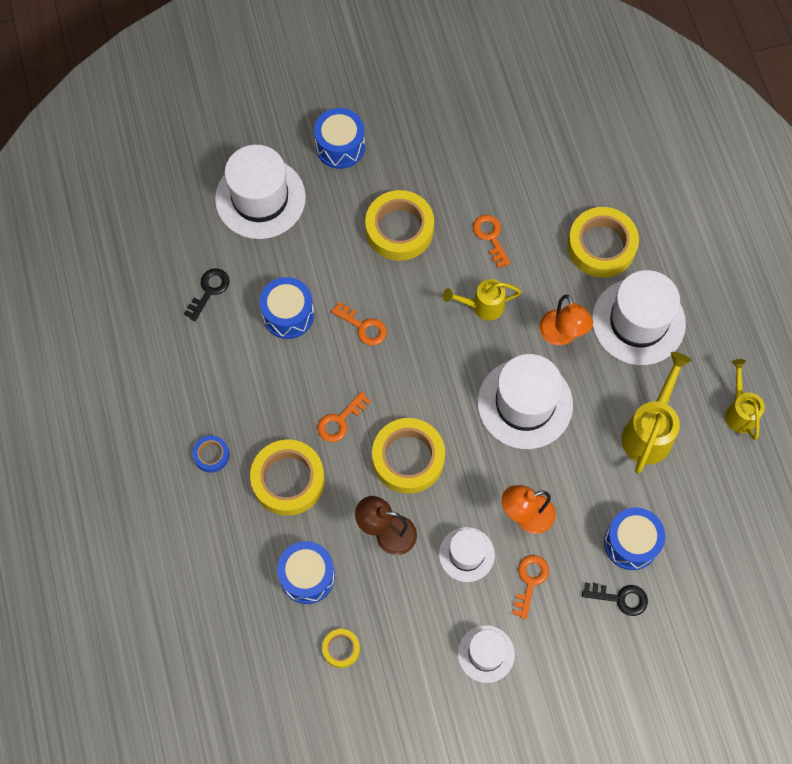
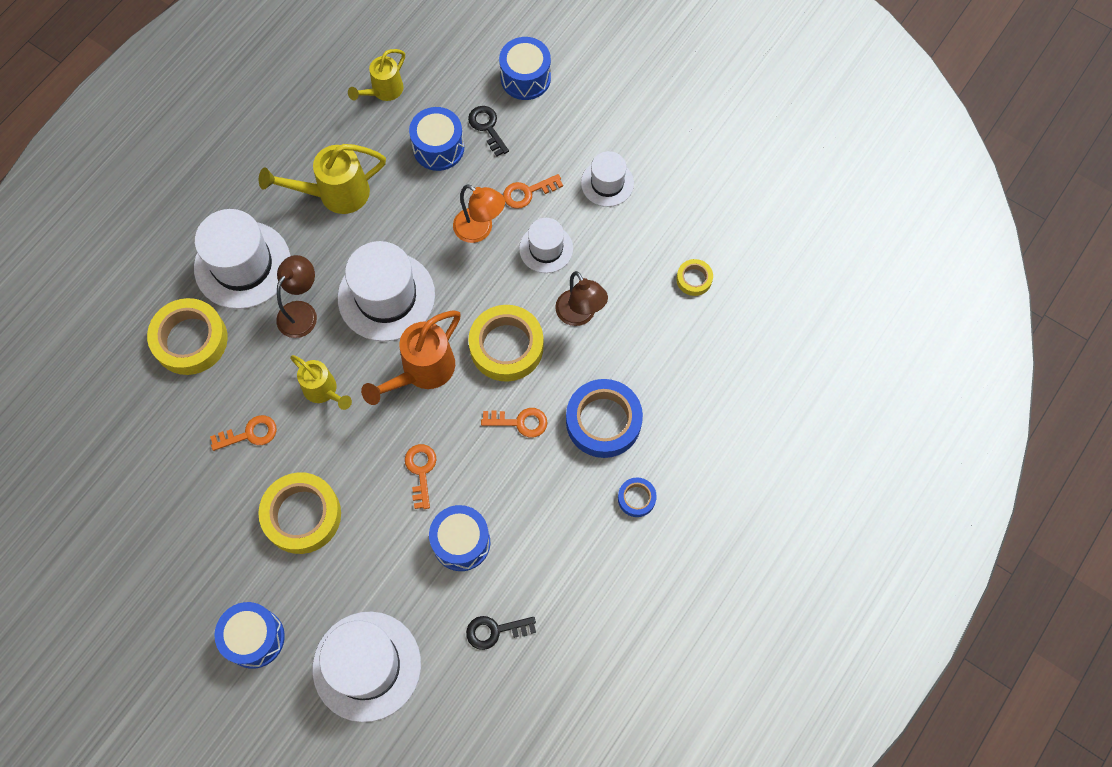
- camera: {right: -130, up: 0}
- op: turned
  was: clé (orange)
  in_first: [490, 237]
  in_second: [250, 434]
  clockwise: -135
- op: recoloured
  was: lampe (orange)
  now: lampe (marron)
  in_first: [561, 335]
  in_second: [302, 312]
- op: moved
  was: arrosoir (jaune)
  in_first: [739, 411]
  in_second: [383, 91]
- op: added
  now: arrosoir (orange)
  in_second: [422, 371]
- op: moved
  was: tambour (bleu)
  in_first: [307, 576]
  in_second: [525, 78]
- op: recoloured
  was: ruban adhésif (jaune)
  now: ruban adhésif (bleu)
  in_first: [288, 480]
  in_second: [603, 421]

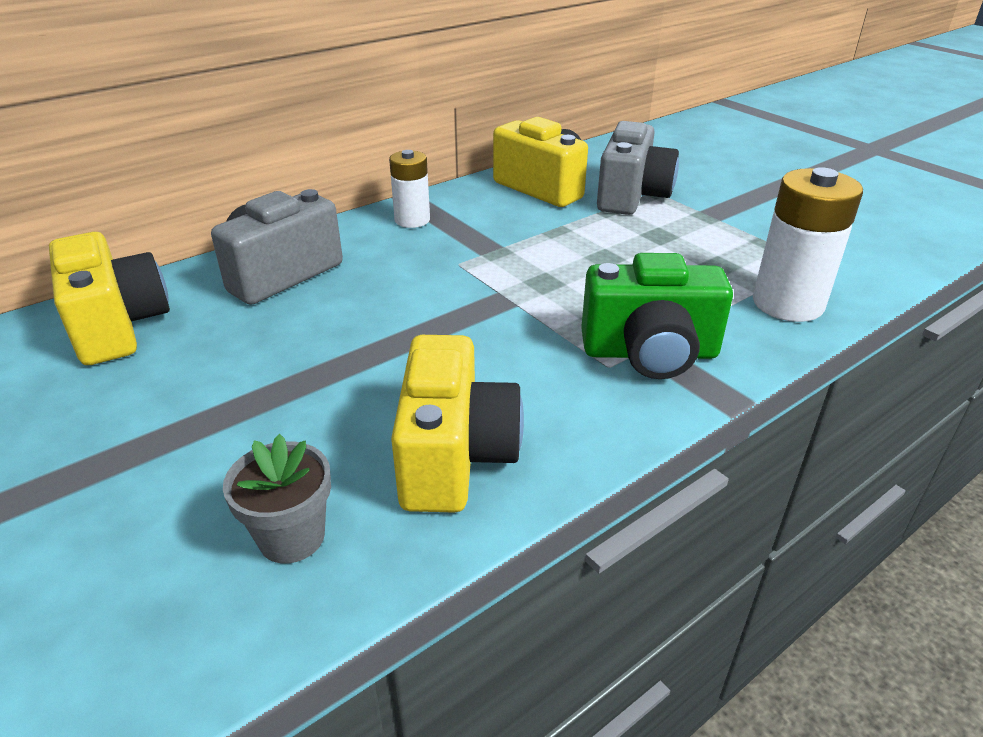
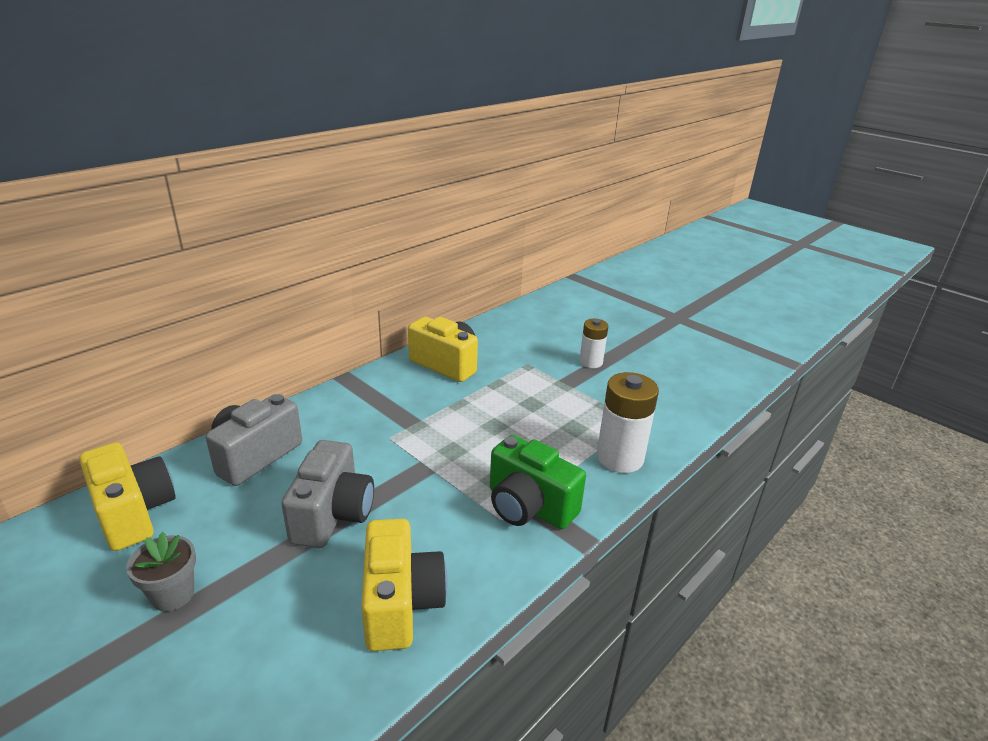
- camera: {right: -10, up: -5}
- op: moved
  was: pot de fleurs (gris)
  in_first: [292, 537]
  in_second: [173, 594]
- op: moved
  was: appareil photo (gris)
  in_first: [631, 196]
  in_second: [332, 514]
- op: turned
  was: appareil photo (vert)
  in_first: [650, 353]
  in_second: [529, 506]
  clockwise: 45
- op: moved
  was: pile (blanc)
  in_first: [412, 220]
  in_second: [591, 362]

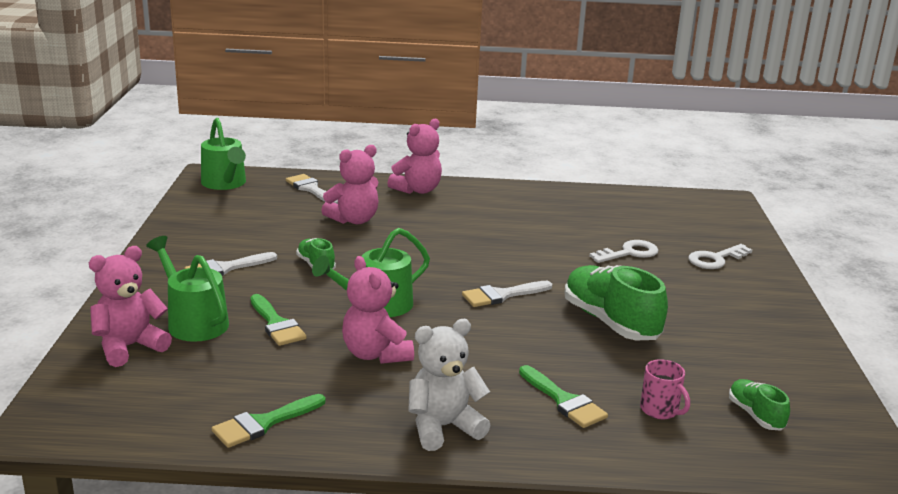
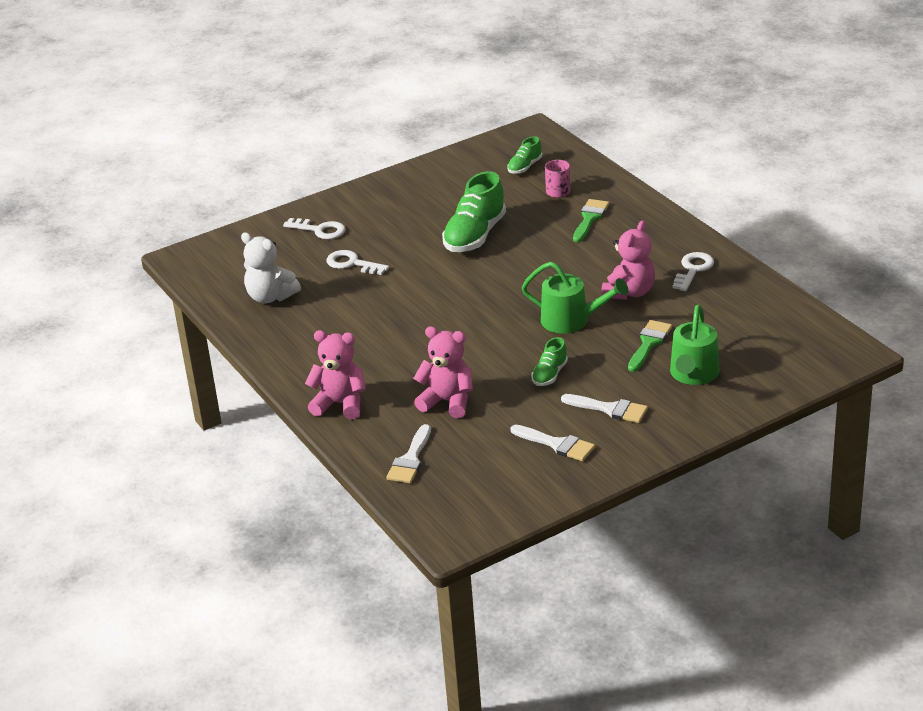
- camera: {right: -120, up: 10}
- op: moved
  was: ours en peluche (blanc)
  in_first: [443, 427]
  in_second: [270, 297]
- op: moved
  was: pinceau (blanc)
  in_first: [502, 295]
  in_second: [557, 444]
- op: added
  now: clé (blanc)
  in_second: [693, 269]
- op: removed
  was: ours en peluche (rose)
  in_first: [129, 347]
- op: removed
  was: arrosoir (vert)
  in_first: [225, 184]
- op: removed
  was: pinceau (vert)
  in_first: [263, 423]

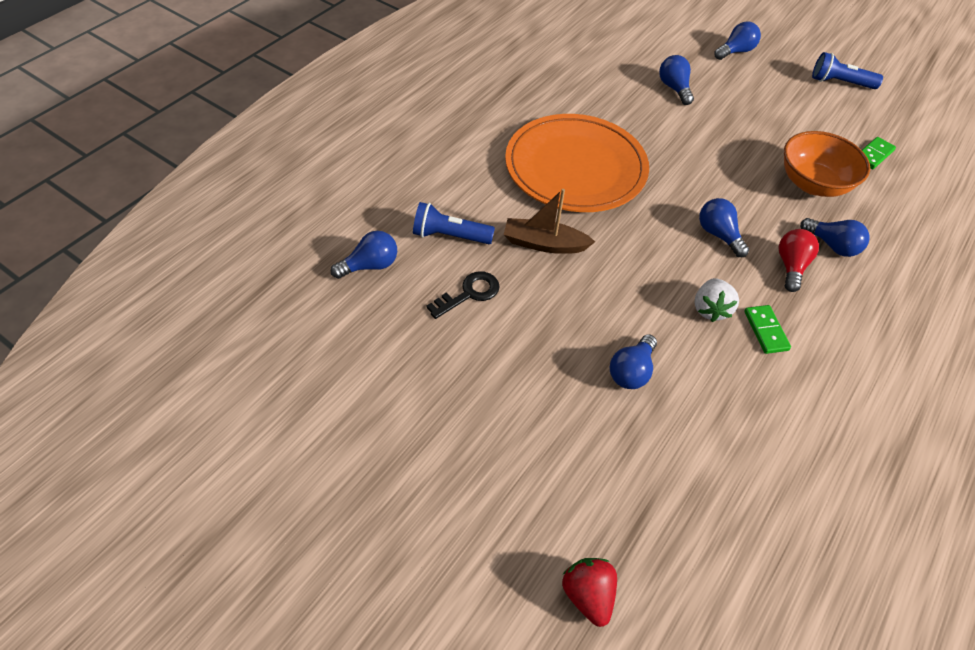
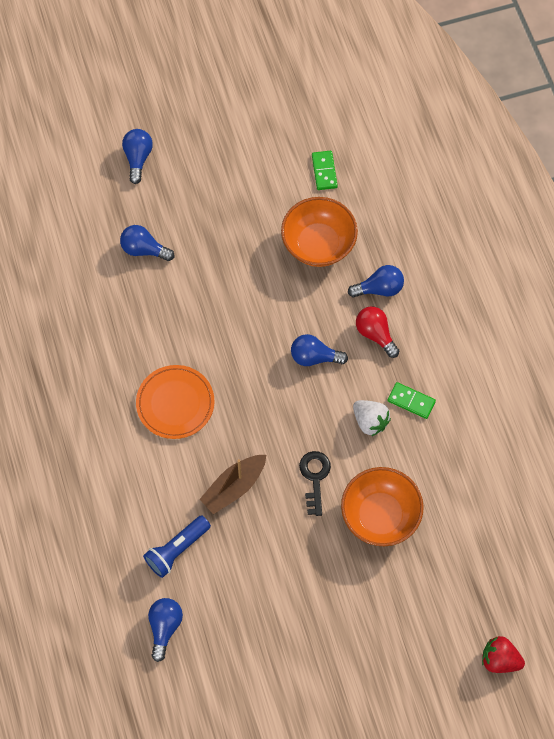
- camera: {right: -50, up: 15}
- op: resized
  was: assiette (orange)
  in_first: [575, 168]
  in_second: [175, 403]
  ratio: 0.57
- op: moved
  was: clé (noir)
  in_first: [469, 294]
  in_second: [314, 478]
- op: replaced
  was: ampoule (bleu)
  now: bol (orange)
  in_first: [631, 371]
  in_second: [380, 515]
- op: removed
  was: lampe de poche (bleu)
  in_first: [840, 83]

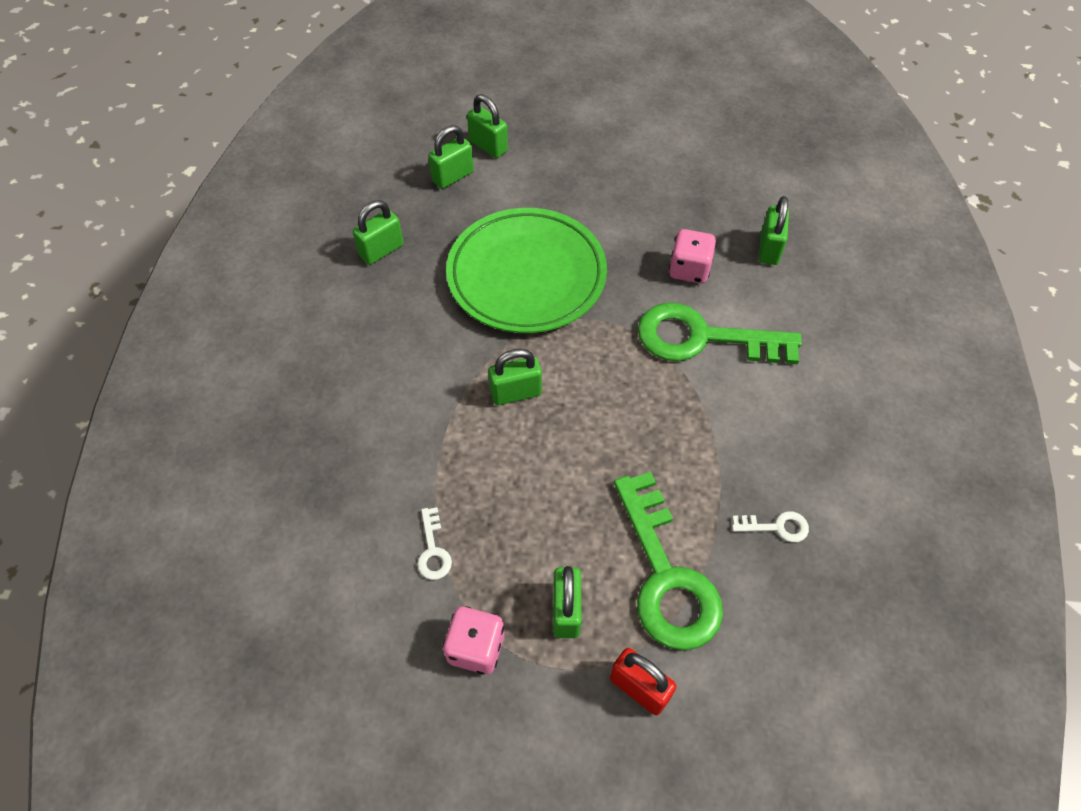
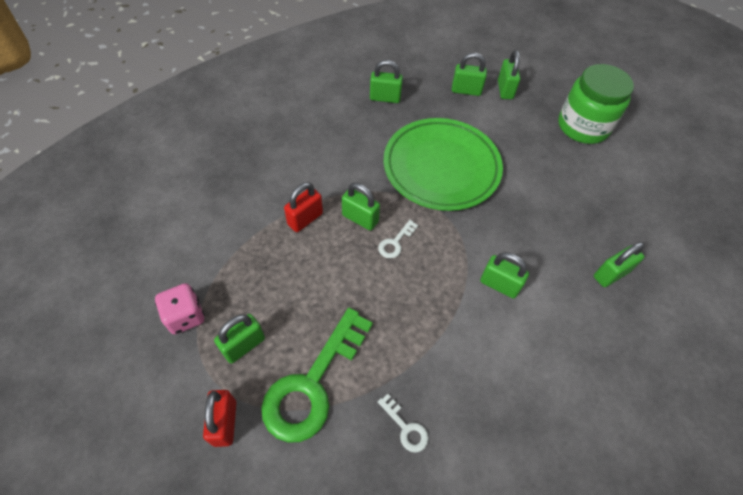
- camera: {right: 45, up: 0}
- op: added
  now: cadenas (rouge)
  in_second: [305, 219]
- op: moved
  was: clé (blanc)
  in_first: [433, 550]
  in_second: [395, 242]
- op: replaced
  was: clé (vert)
  now: cadenas (vert)
  in_first: [702, 338]
  in_second: [499, 285]
- op: added
  now: bocal (vert)
  in_second: [583, 126]
- op: removed
  was: dé (rose)
  in_first: [689, 269]

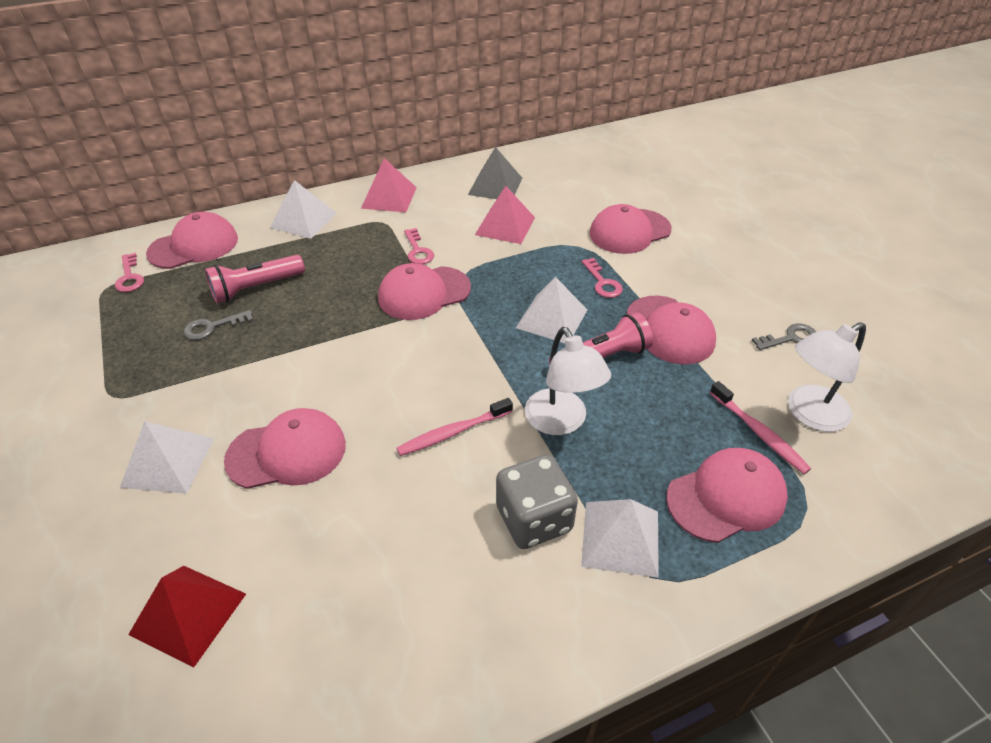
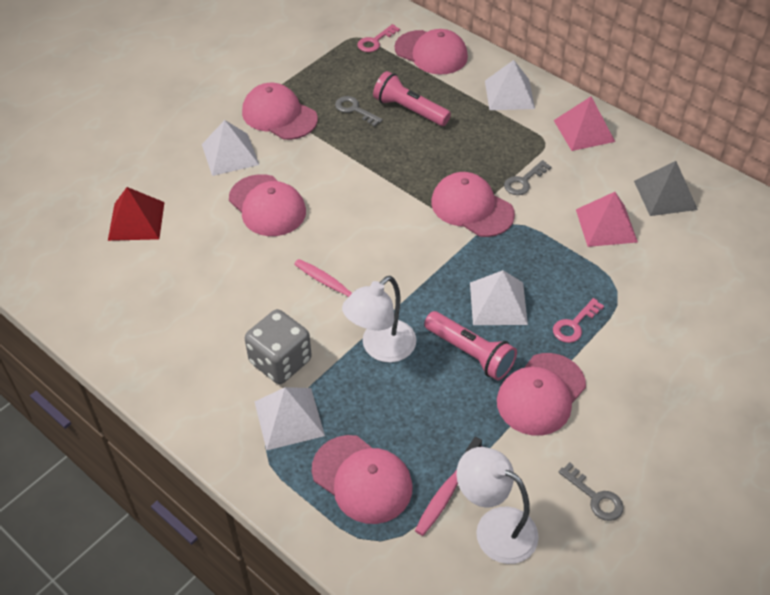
- camera: {right: 65, up: 5}
- op: moved
  was: casquette (rose)
  in_first: [629, 231]
  in_second: [279, 115]
- op: recoloured
  was: clé (rose)
  now: clé (gris)
  in_first: [418, 251]
  in_second: [523, 181]

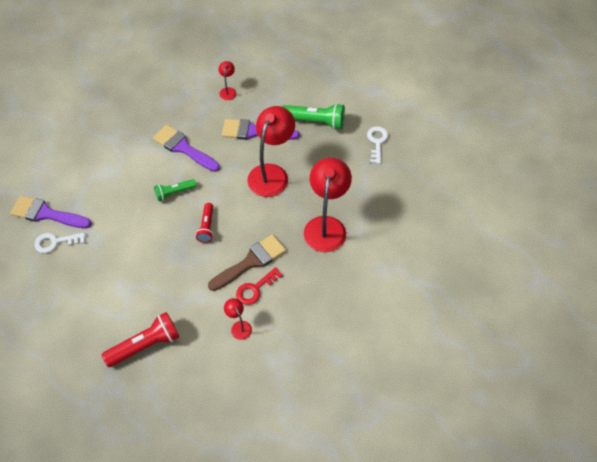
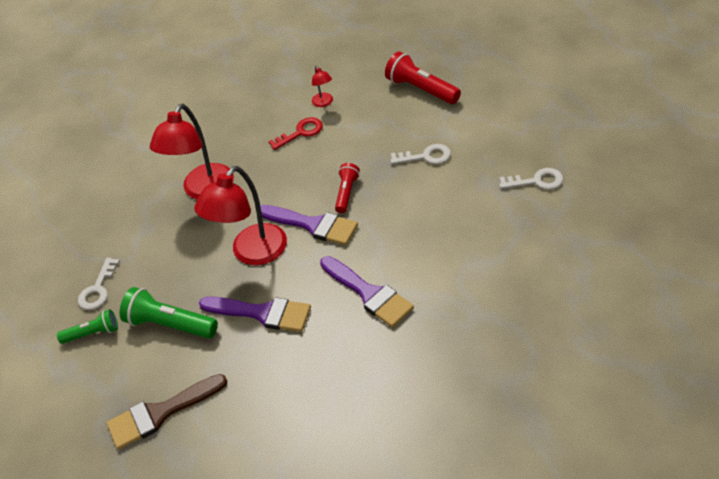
- camera: {right: -165, up: -10}
- op: moved
  was: lampe de poche (vert)
  in_first: [174, 193]
  in_second: [93, 333]
- op: moved
  was: pinceau (marron)
  in_first: [251, 261]
  in_second: [160, 413]
- op: moved
  was: pinceau (violet)
  in_first: [46, 214]
  in_second: [313, 225]
- op: turned
  was: lampe de poche (rouge)
  in_first: [145, 345]
  in_second: [421, 89]
  clockwise: 60
- op: added
  now: clé (blanc)
  in_second: [426, 156]
- op: removed
  was: lampe (rouge)
  in_first: [228, 91]

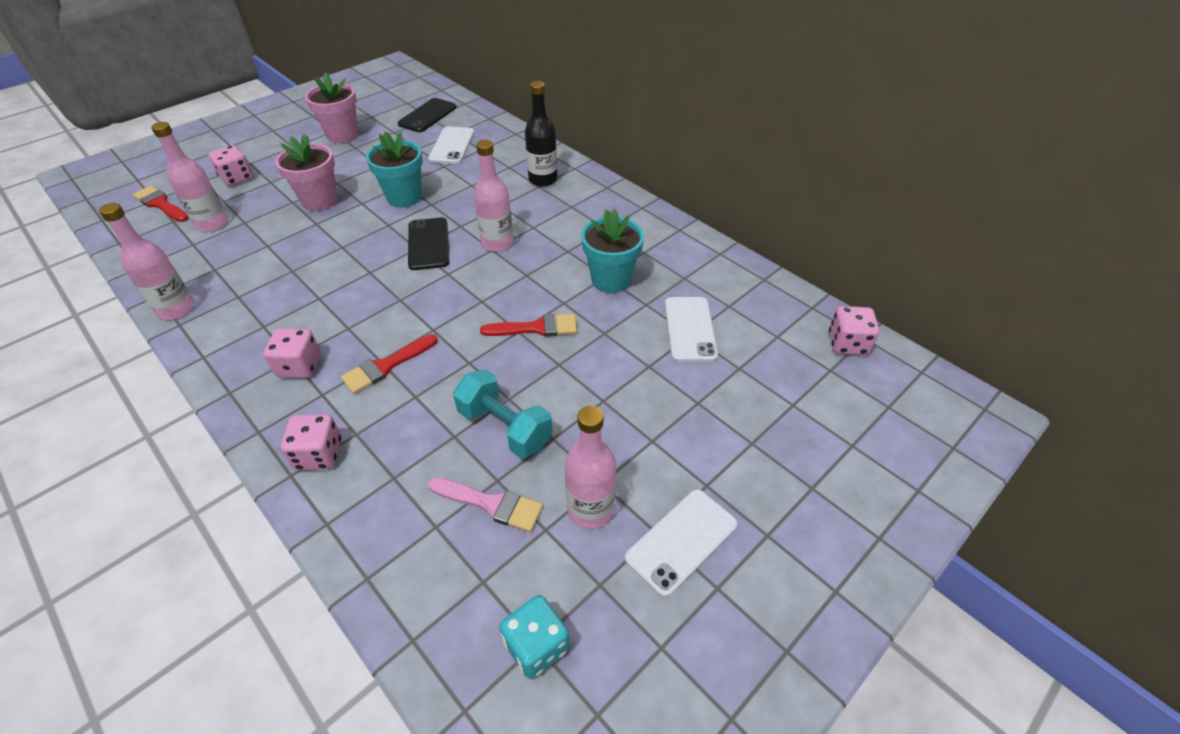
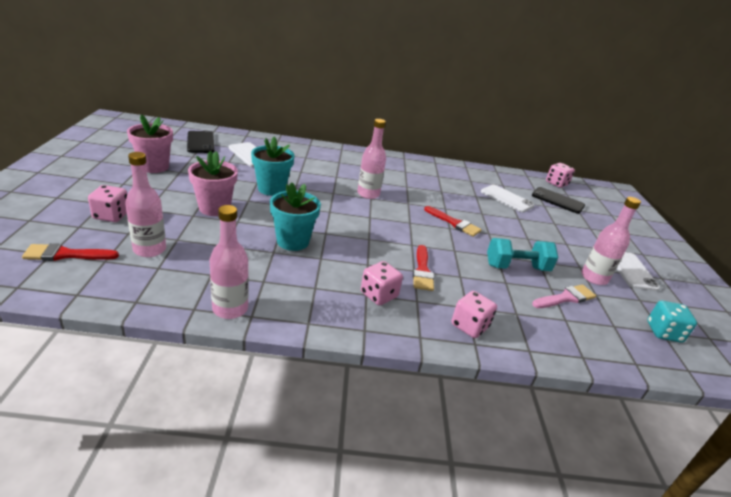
- camera: {right: -50, up: -15}
- op: moved
  was: pot de fleurs (turquoise)
  in_first: [611, 279]
  in_second: [293, 241]
- op: turned
  was: pinceau (rouge)
  in_first: [536, 328]
  in_second: [454, 223]
  clockwise: 90
- op: moved
  was: téléphone (noir)
  in_first: [428, 244]
  in_second: [557, 200]
- op: removed
  was: bouteille (noir)
  in_first: [543, 179]

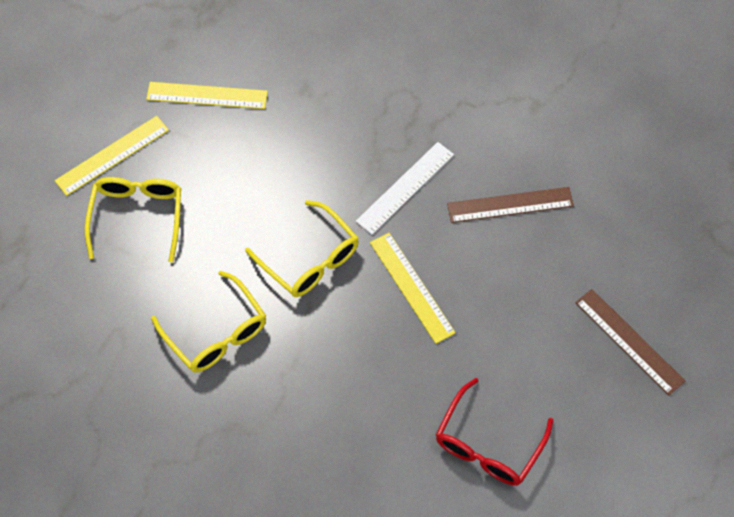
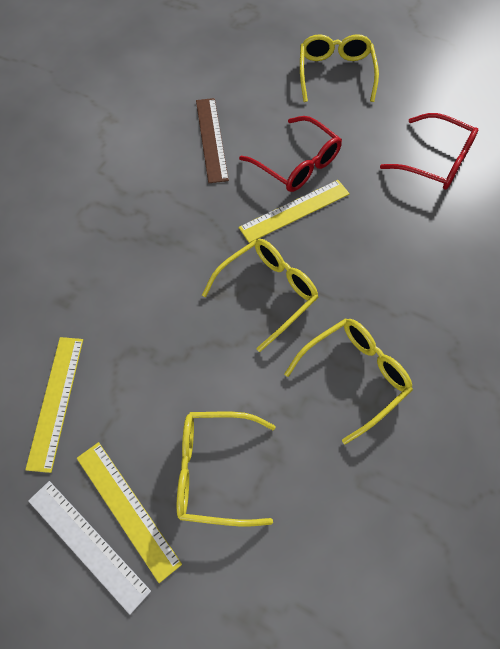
- camera: {right: -90, up: 0}
- op: moved
  was: règle (blanc)
  in_first: [405, 187]
  in_second: [88, 544]
- op: added
  now: lunettes (rouge)
  in_second: [297, 164]
- op: replaced
  was: règle (marron)
  now: lunettes (jaune)
  in_first: [629, 341]
  in_second: [335, 73]

